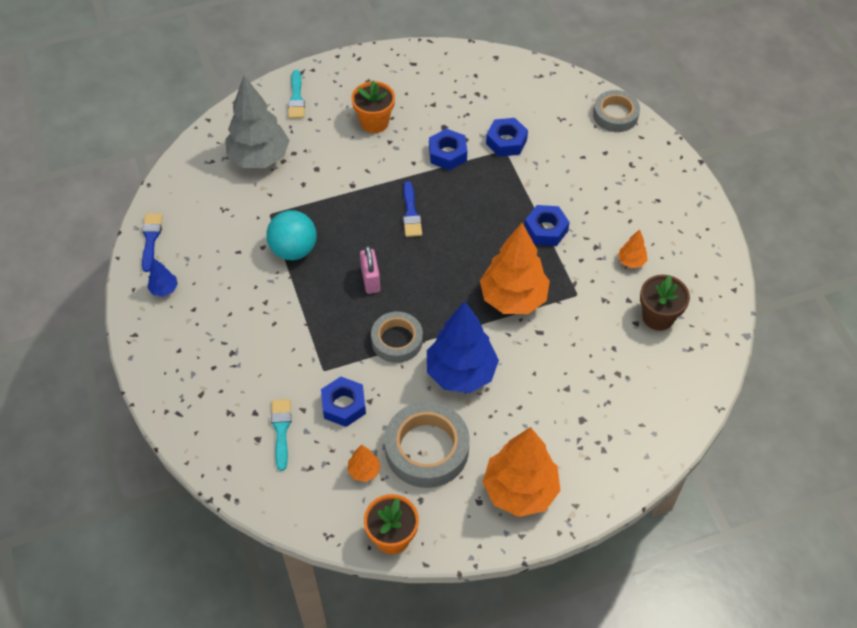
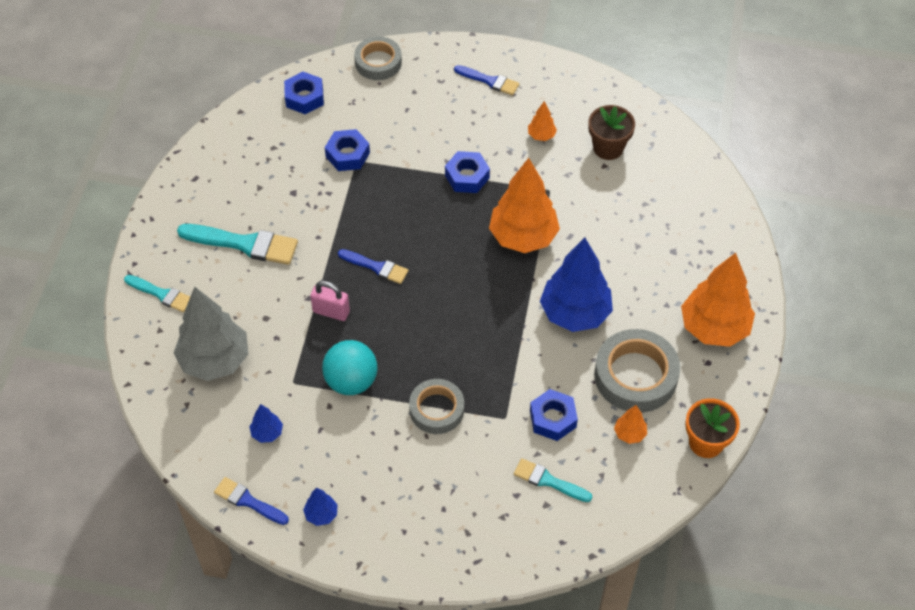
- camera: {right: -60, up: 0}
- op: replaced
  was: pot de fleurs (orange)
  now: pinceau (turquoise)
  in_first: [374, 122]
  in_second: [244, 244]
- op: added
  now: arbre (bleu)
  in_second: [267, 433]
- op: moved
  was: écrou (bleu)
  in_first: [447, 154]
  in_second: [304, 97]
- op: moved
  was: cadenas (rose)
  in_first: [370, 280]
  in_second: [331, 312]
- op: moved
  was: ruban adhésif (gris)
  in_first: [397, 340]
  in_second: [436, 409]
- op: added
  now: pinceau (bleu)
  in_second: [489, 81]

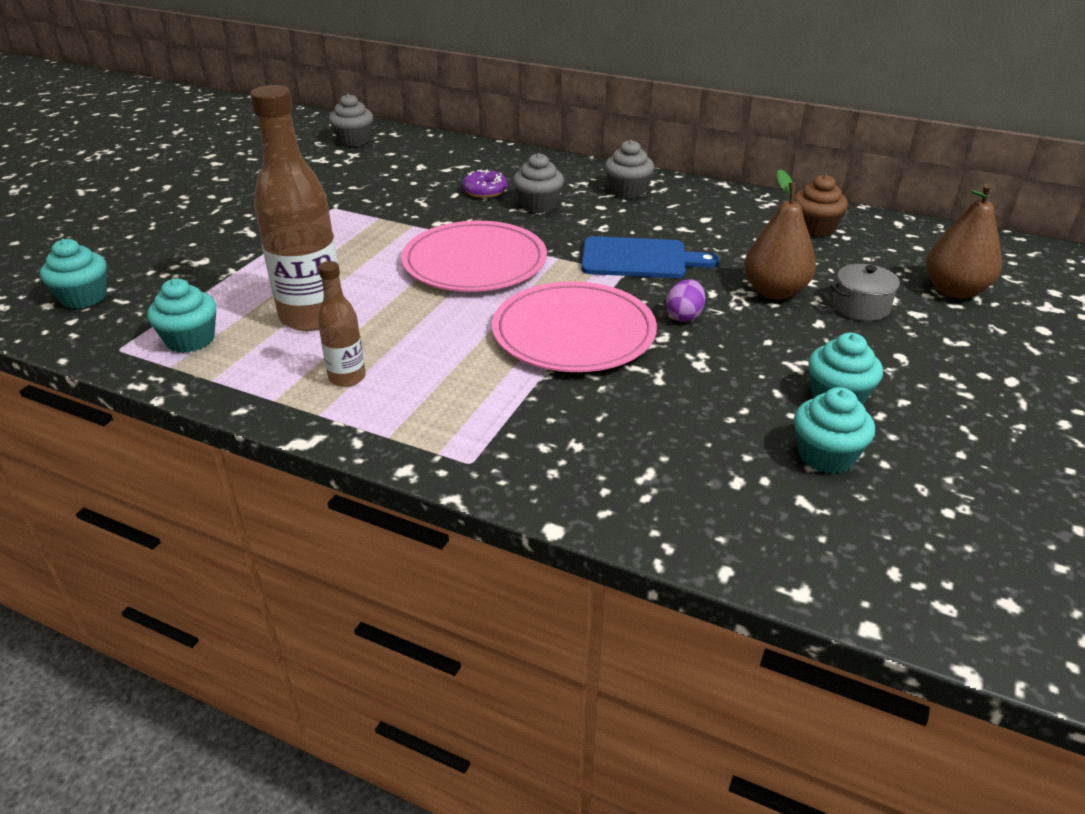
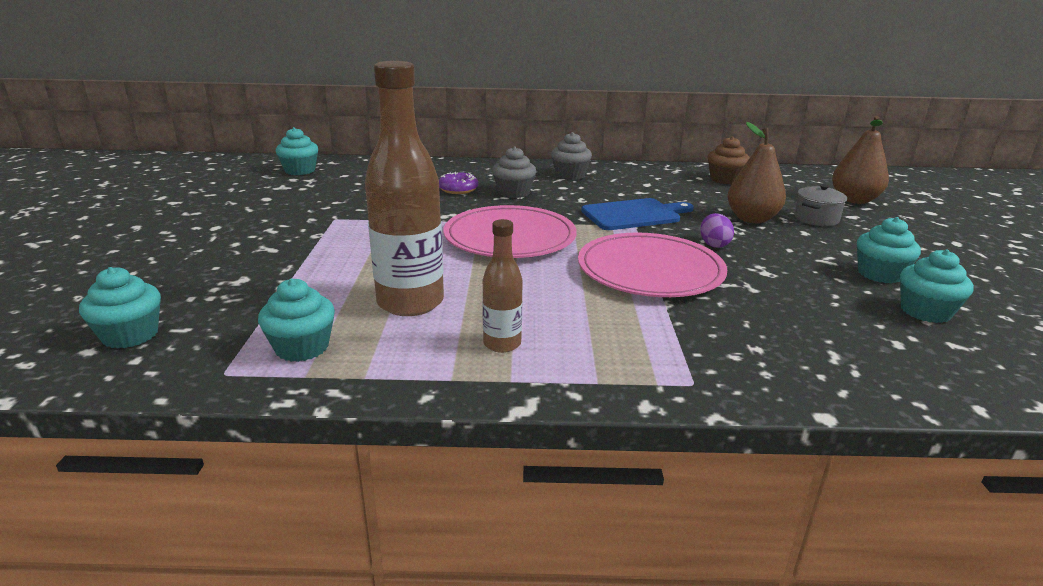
- camera: {right: -25, up: -10}
- op: recoloured
  was: muffin (gris)
  now: muffin (turquoise)
  in_first: [354, 141]
  in_second: [300, 170]

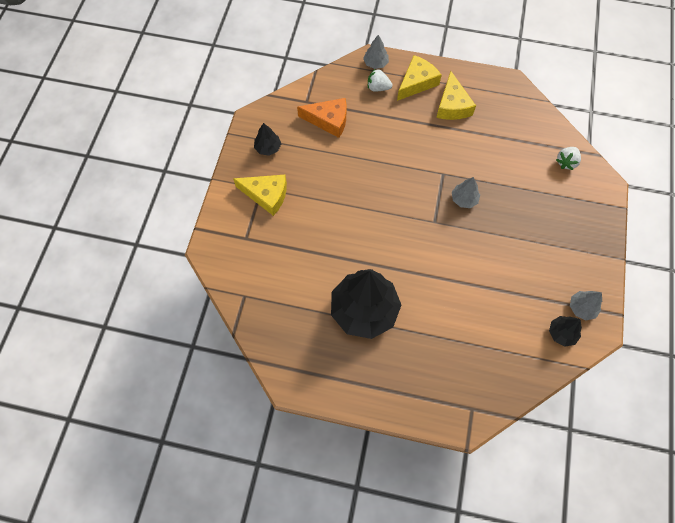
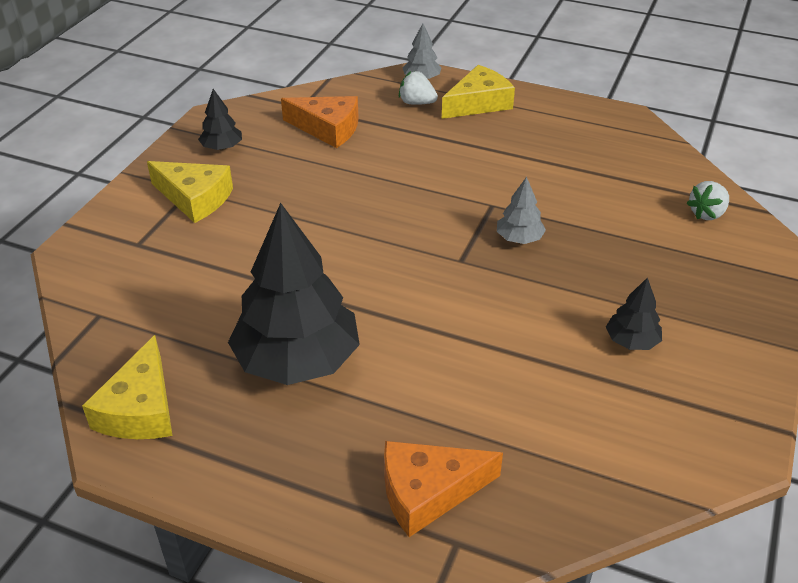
- camera: {right: 10, up: -25}
- op: moved
  was: fromage (jaune)
  in_first: [452, 105]
  in_second: [140, 409]
- op: added
  now: fromage (orange)
  in_second: [428, 492]
- op: moved
  was: arbre (noir)
  in_first: [562, 333]
  in_second: [631, 341]
- op: removed
  was: arbre (gris)
  in_first: [582, 308]

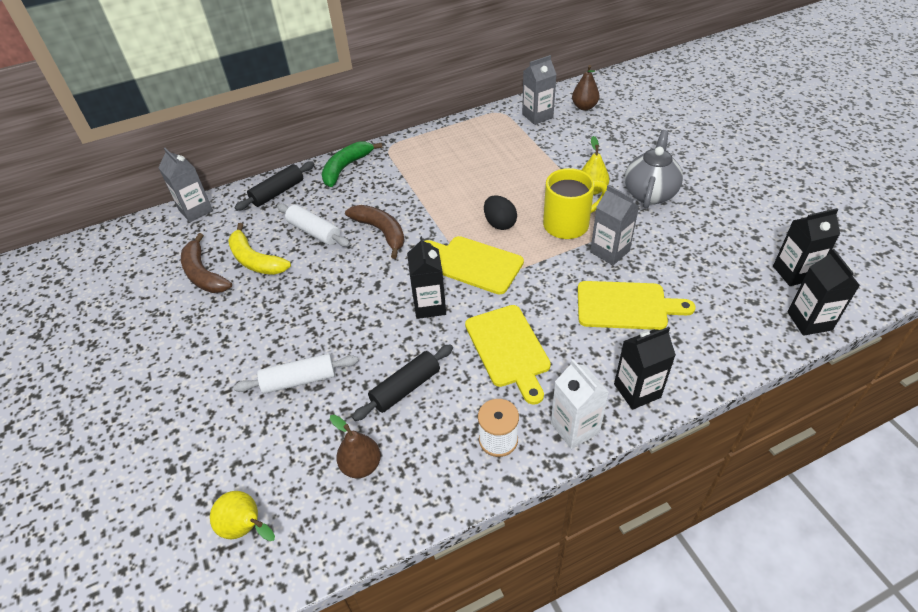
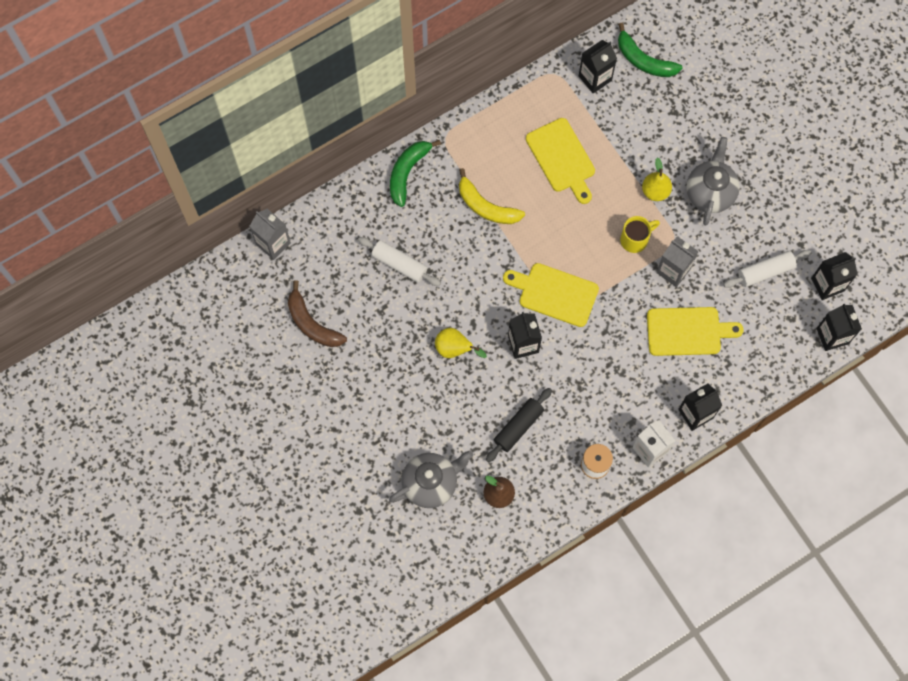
- camera: {right: -10, up: 25}
- op: added
  now: théière (gris)
  in_second: [431, 483]
- op: moved
  was: poire (jaune)
  in_first: [246, 528]
  in_second: [454, 349]
- op: moved
  was: banane (jaune)
  in_first: [255, 260]
  in_second: [486, 206]
- op: moved
  was: planche à découper (jaune)
  in_first: [508, 349]
  in_second: [562, 158]
- op: recoloured
  was: brique de lait (gris)
  now: brique de lait (noir)
  in_first: [537, 116]
  in_second: [595, 78]
- op: replaced
  was: poire (marron)
  now: banane (vert)
  in_first: [584, 107]
  in_second: [644, 60]
- op: resized
  was: tasse (jaune)
  in_first: [568, 225]
  in_second: [635, 239]
  ratio: 0.66
- op: moved
  was: rouleau à pâtisserie (blanc)
  in_first: [299, 380]
  in_second: [765, 271]
- op: removed
  was: rouleau à pâtisserie (noir)
  in_first: [278, 192]
- op: removed
  was: banane (marron)
  in_first: [381, 232]
- op: removed
  was: œuf (noir)
  in_first: [499, 223]

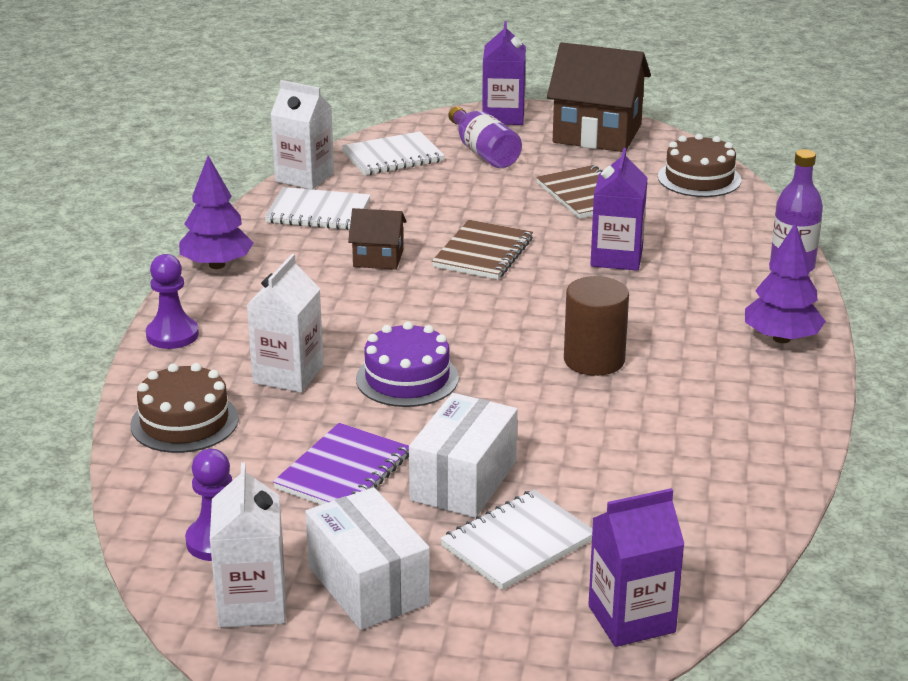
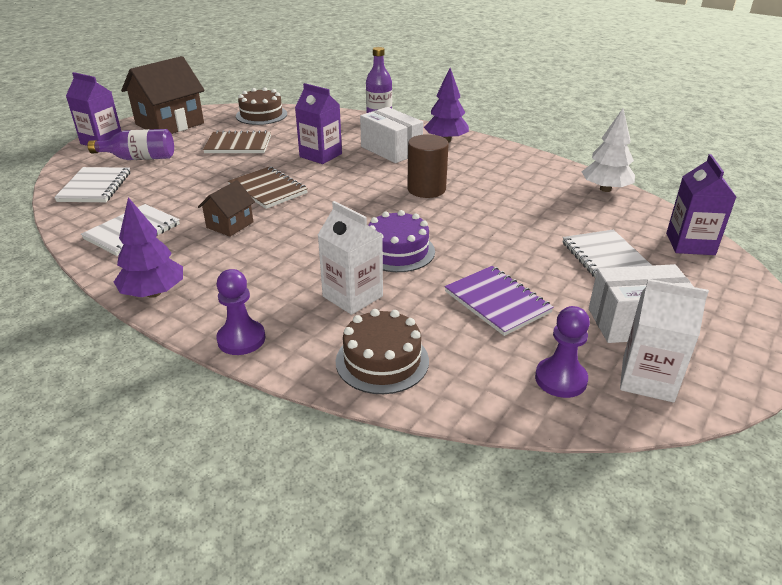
- camera: {right: -65, up: 5}
- op: moved
  was: boîte (blanc)
  in_first: [463, 480]
  in_second: [391, 150]
- op: added
  now: arbre (blanc)
  in_second: [605, 189]
- op: removed
  was: brique de lait (blanc)
  in_first: [304, 177]

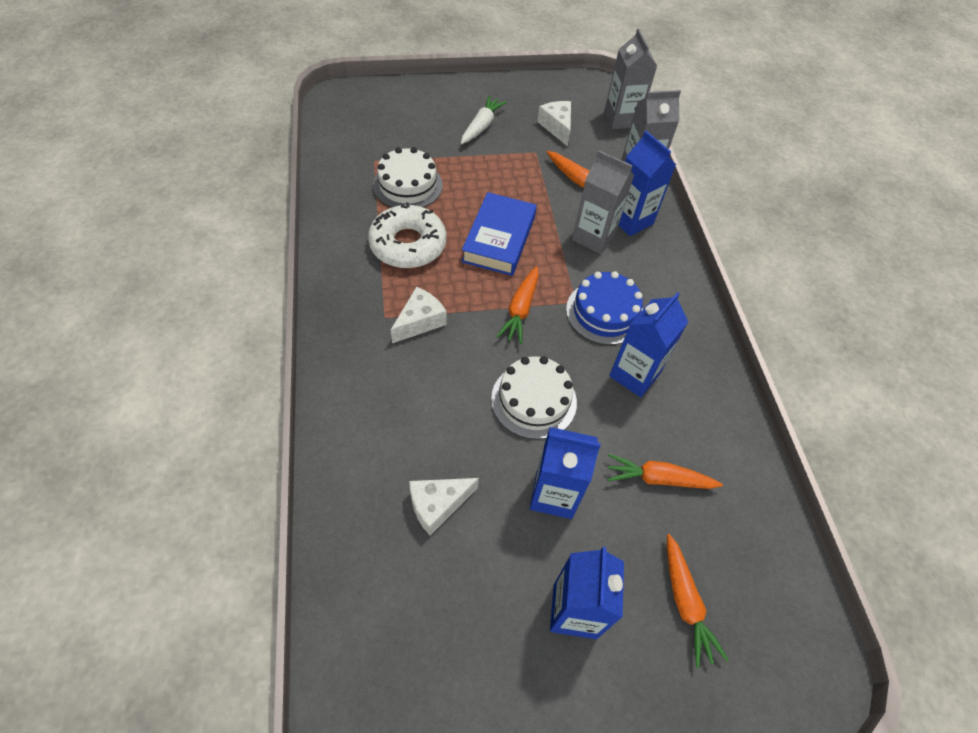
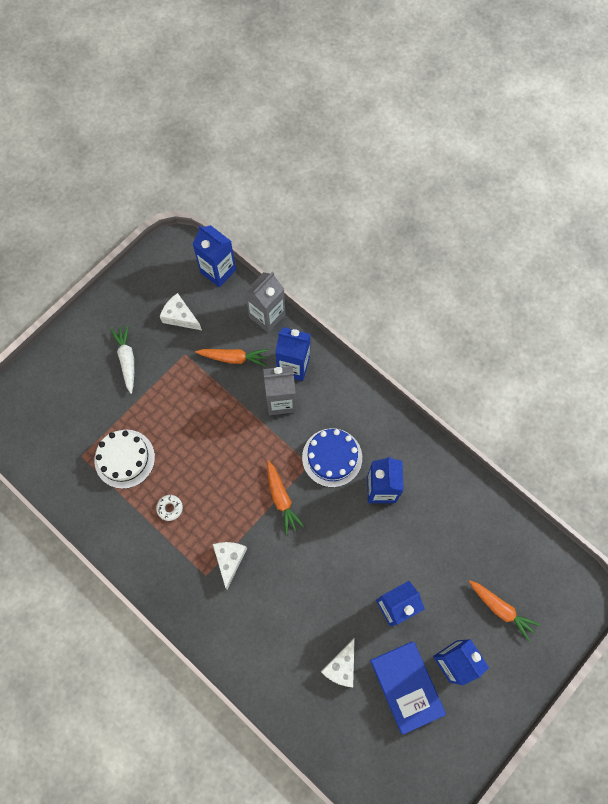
- camera: {right: -35, up: 15}
- op: resized
  was: beignet (blanc)
  in_first: [408, 244]
  in_second: [170, 508]
  ratio: 0.41
- op: recoloured
  was: brique de lait (gris)
  now: brique de lait (bleu)
  in_first: [621, 119]
  in_second: [218, 271]
- op: moved
  was: livre (bleu)
  in_first: [499, 239]
  in_second: [406, 686]
- op: removed
  was: gâteau (blanc)
  in_first: [534, 400]
- op: removed
  was: carotte (orange)
  in_first: [658, 478]

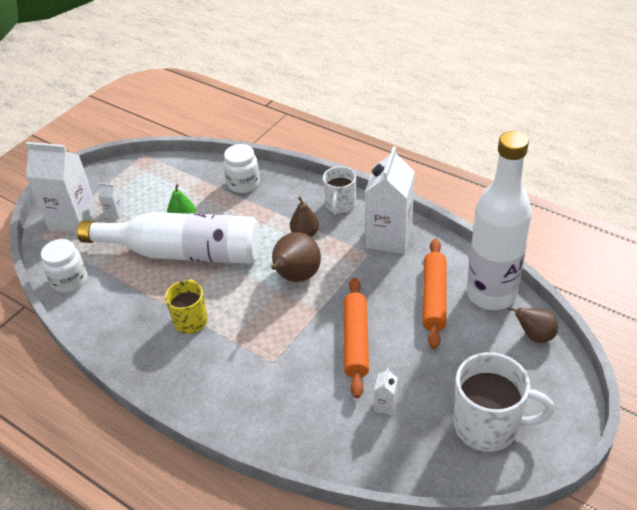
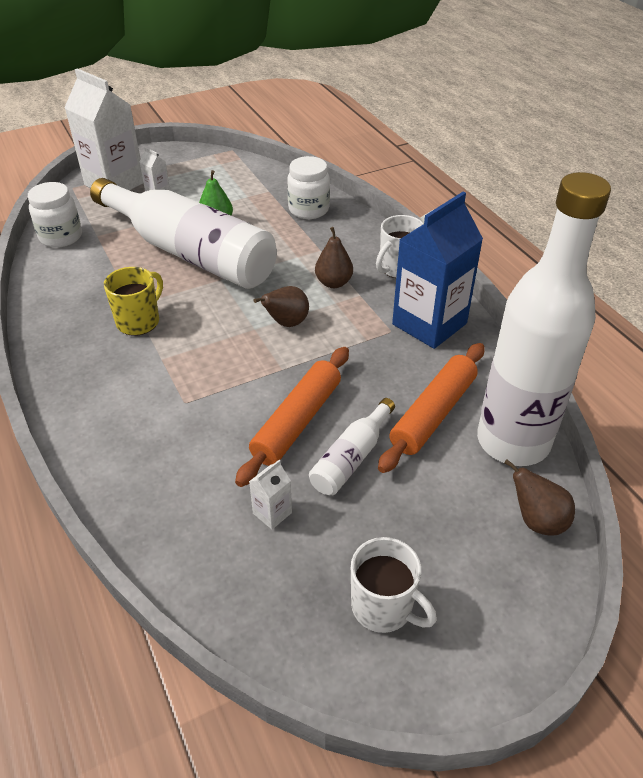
- camera: {right: 25, up: 0}
- op: resized
  was: poire (marron)
  in_first: [296, 277]
  in_second: [286, 323]
  ratio: 0.63
- op: added
  now: bouteille (blanc)
  in_second: [351, 458]
- op: resized
  was: tasse (blanc)
  in_first: [488, 426]
  in_second: [383, 607]
  ratio: 0.62
- op: recoloured
  was: brique de lait (blanc)
  now: brique de lait (bleu)
  in_first: [389, 237]
  in_second: [429, 324]

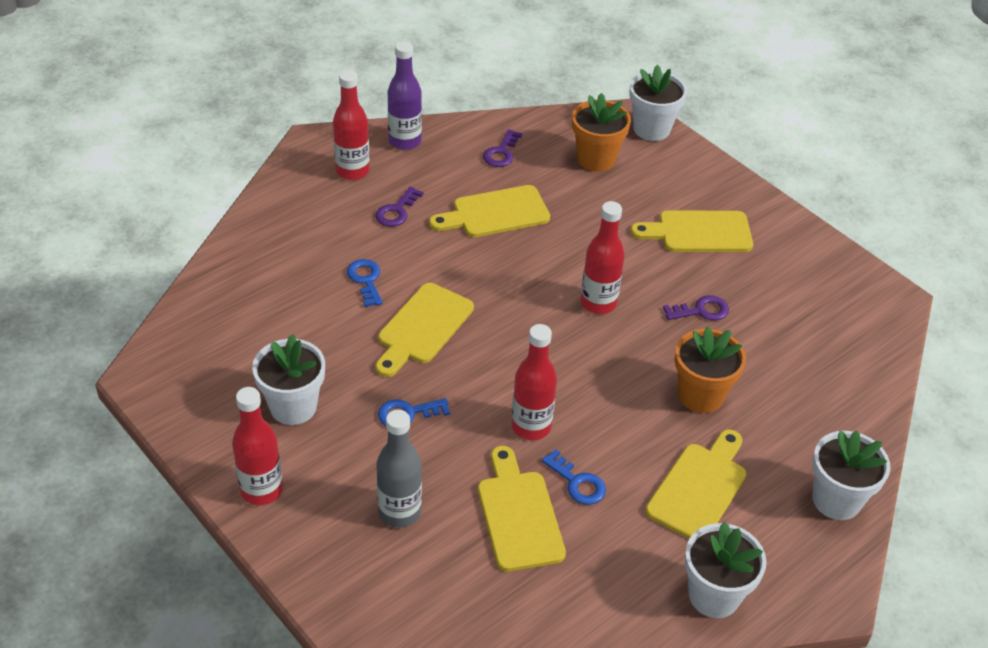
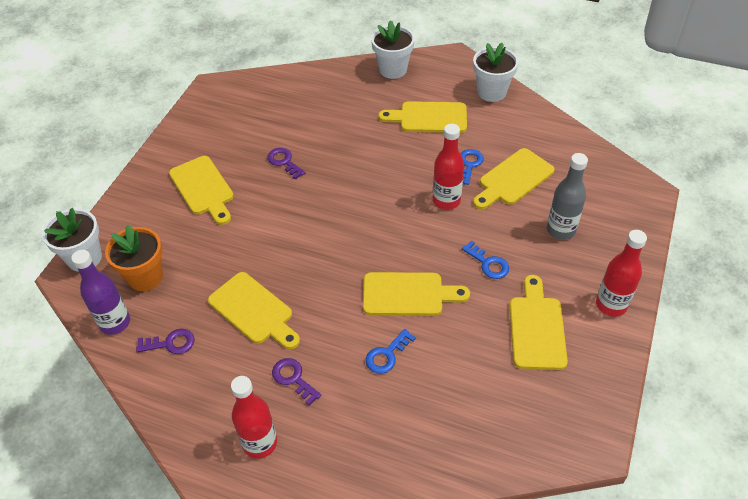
- camera: {right: -115, up: 5}
- op: moved
  was: bouteille (violet)
  in_first: [405, 141]
  in_second: [115, 322]
- op: turned
  was: clé (violet)
  in_first: [396, 211]
  in_second: [293, 378]
  clockwise: -135
- op: replaced
  was: pot de fleurs (blanc)
  now: planche à découper (jaune)
  in_first: [293, 407]
  in_second: [537, 328]
- op: removed
  was: bouteille (rouge)
  in_first: [598, 303]
- op: removed
  was: pot de fleurs (orange)
  in_first: [700, 395]

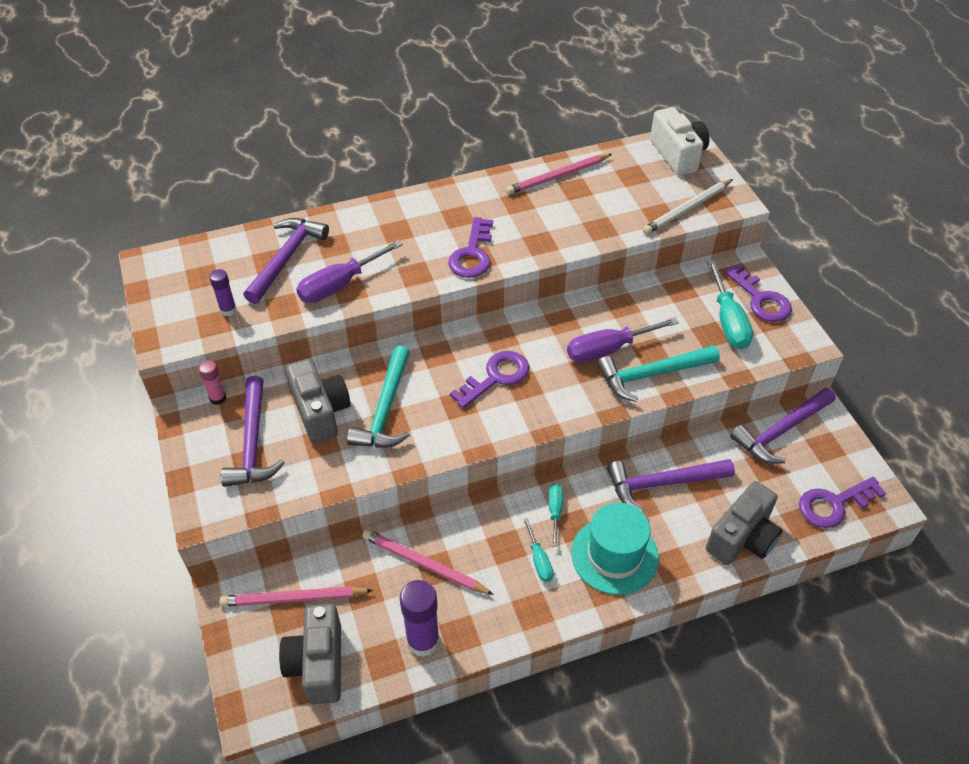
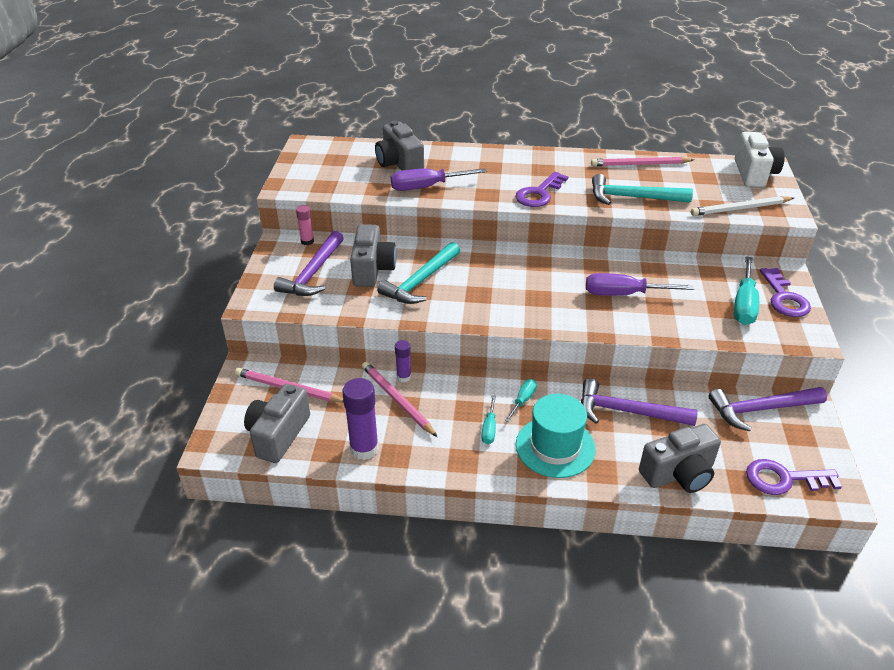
- camera: {right: 25, up: -10}
- op: replaced
  was: marteau (violet)
  now: appareil photo (gris)
  in_first: [286, 258]
  in_second: [399, 163]
- op: moved
  was: bâton de colle (violet)
  in_first: [228, 310]
  in_second: [404, 377]
- op: moved
  was: marteau (turquoise)
  in_first: [651, 374]
  in_second: [632, 197]
- op: removed
  was: clé (violet)
  in_first: [496, 377]

